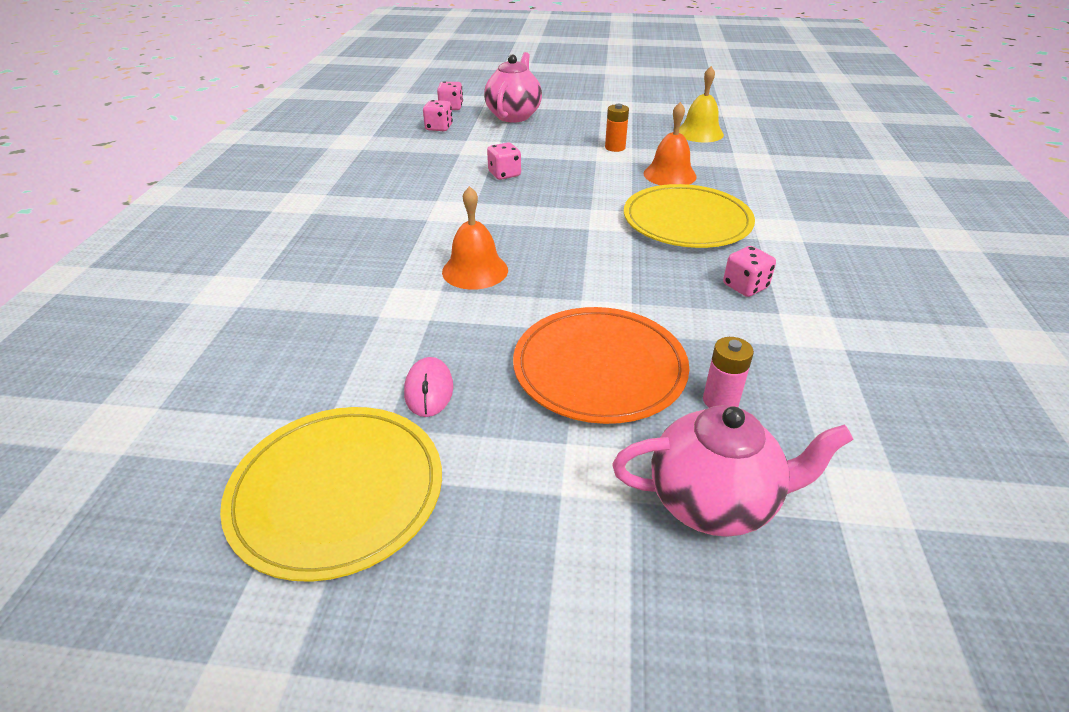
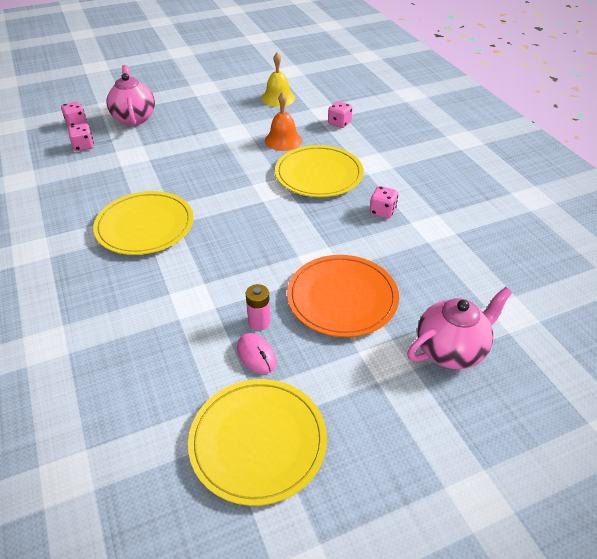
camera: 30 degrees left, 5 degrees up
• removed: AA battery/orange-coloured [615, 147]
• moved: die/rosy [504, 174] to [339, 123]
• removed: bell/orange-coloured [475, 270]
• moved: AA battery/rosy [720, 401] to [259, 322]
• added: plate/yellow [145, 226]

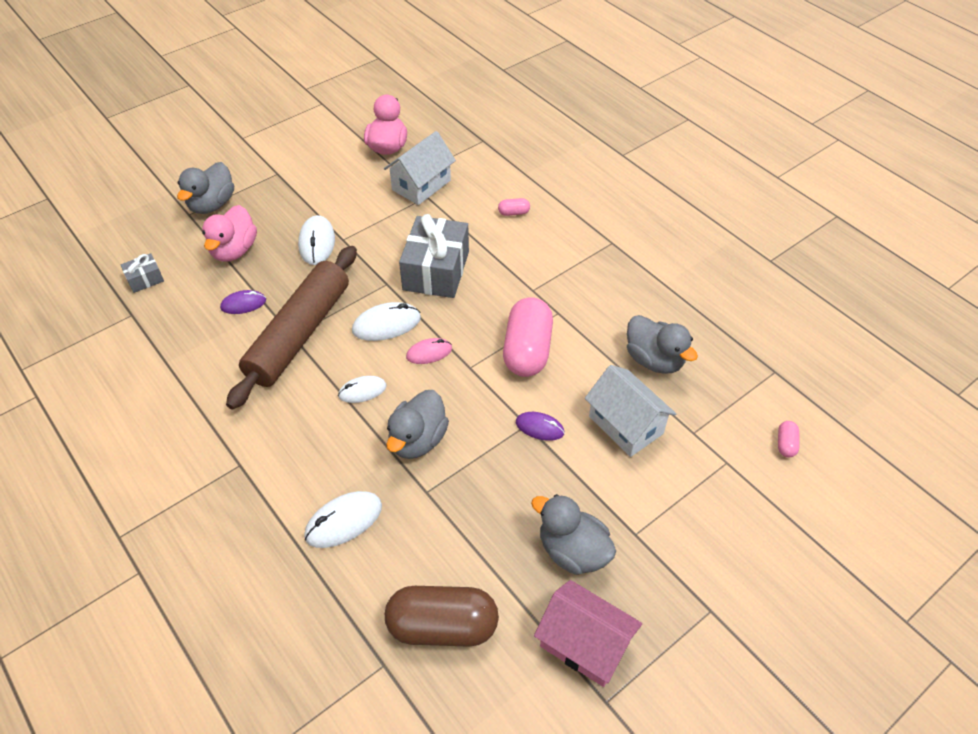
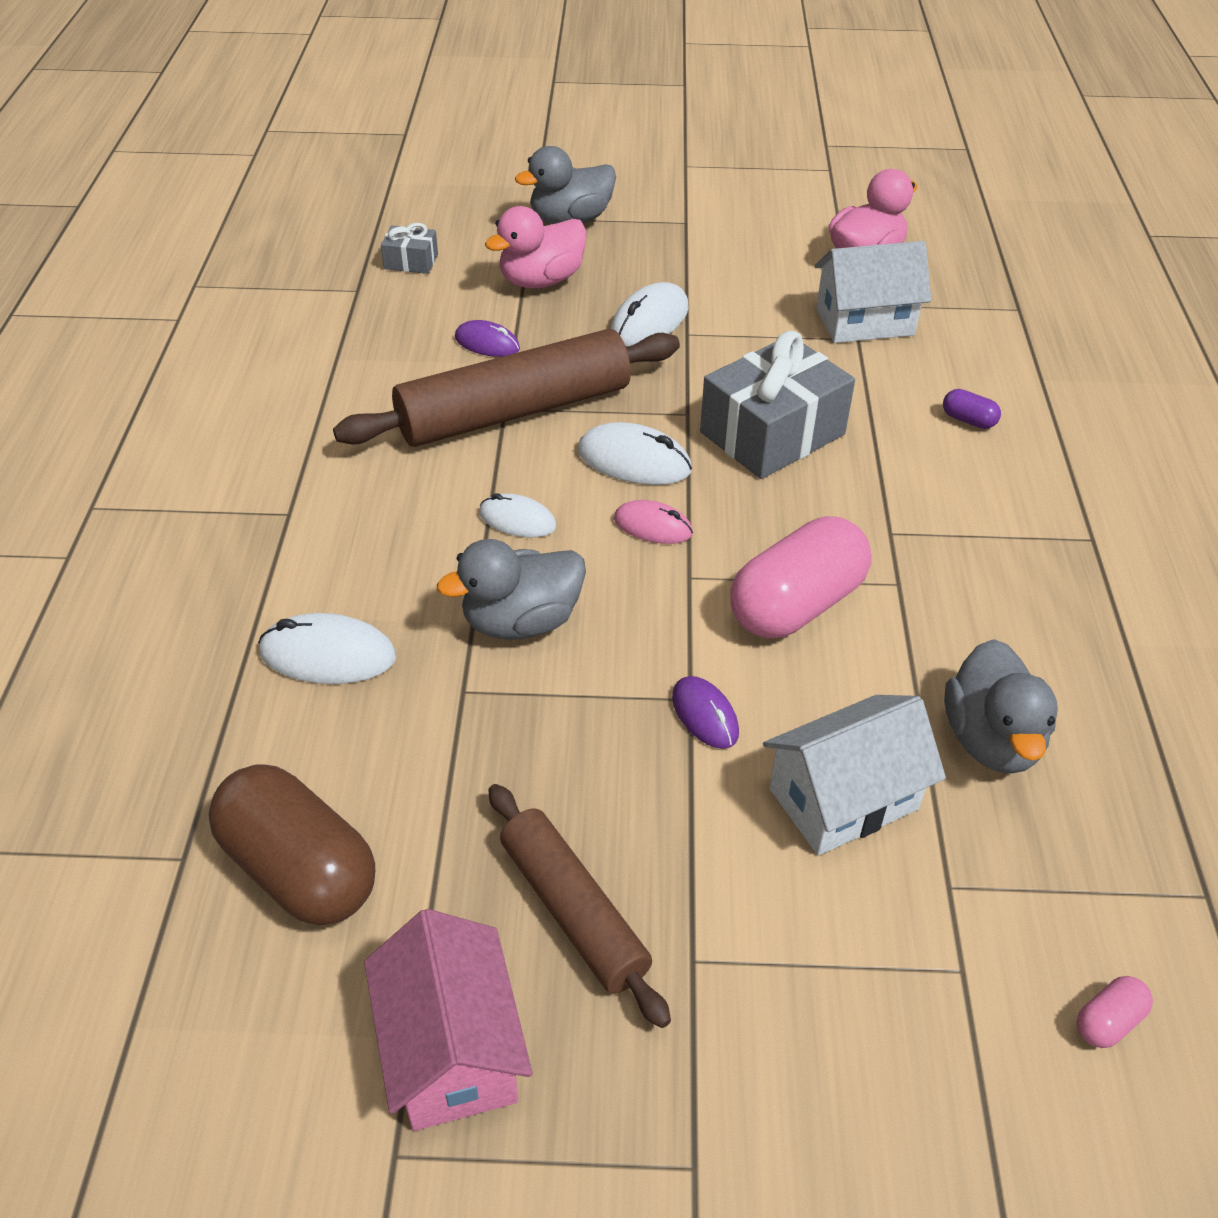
camera: 40 degrees right, 5 degrees down
• recoloured: pill/rosy [513, 213] to pill/purple [968, 420]
• turned: house/white [626, 425] = [843, 799] 60 degrees clockwise
• replaced: rubber duck/grey [572, 551] to rolling pin/russet [573, 911]

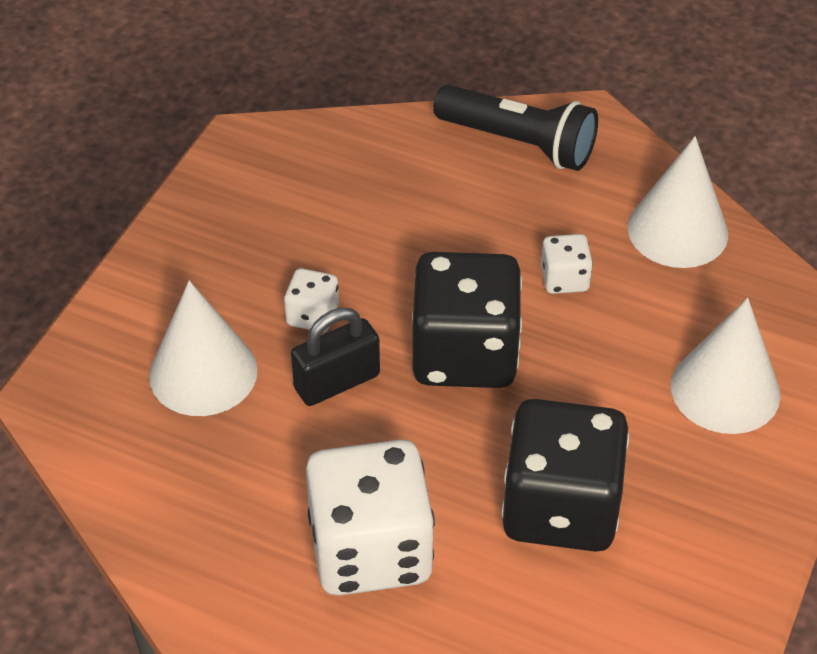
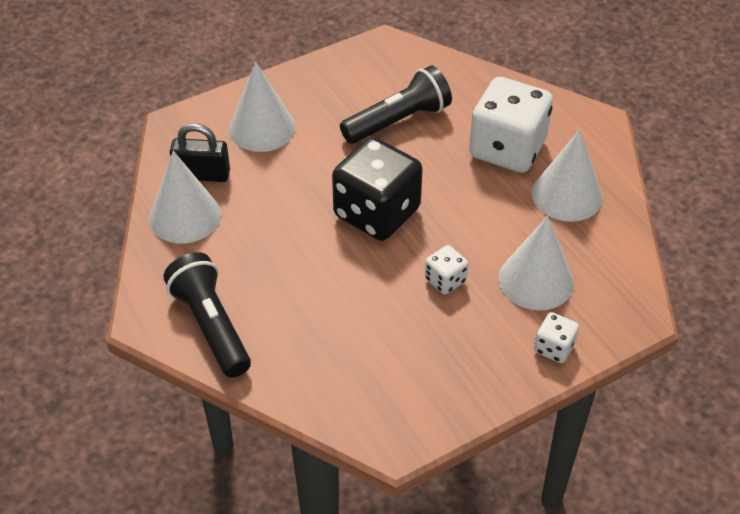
camera: 145 degrees left, 0 degrees up
• moved: die/white [564, 279] to [554, 348]
• moved: lock/jet-black [337, 382] to [202, 174]
• replaced: die/jet-black [560, 507] to pocket torch/jet-black [398, 121]
• added: solid cone/white [567, 195]

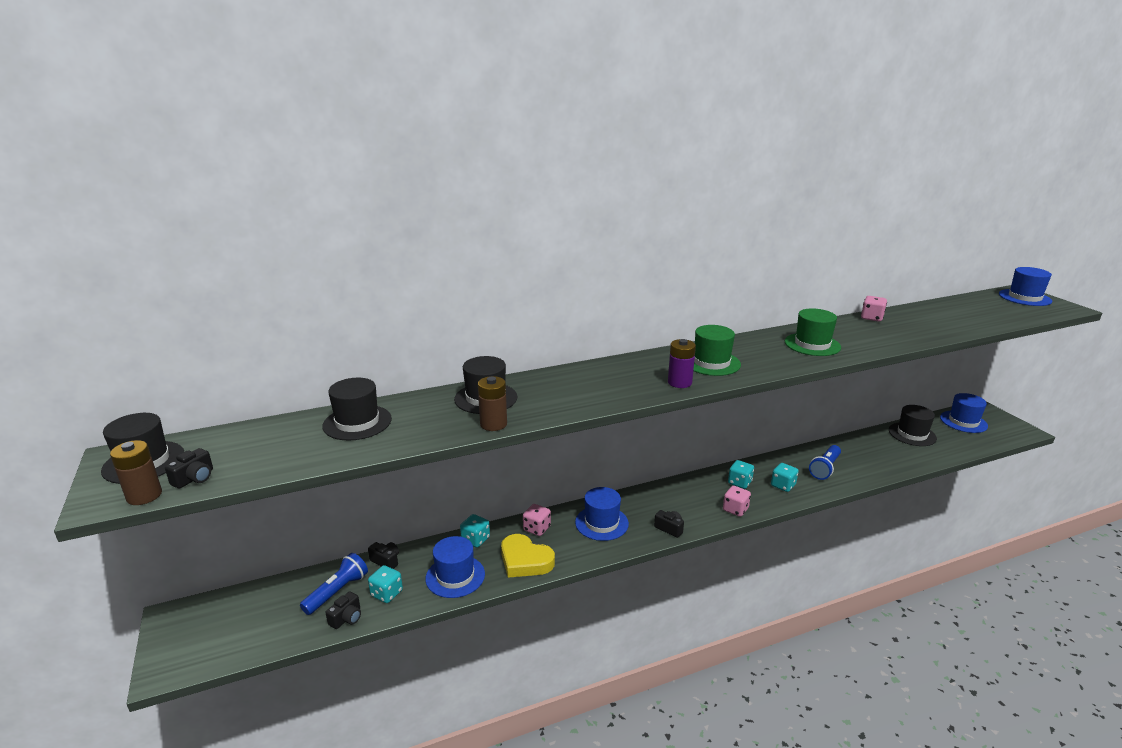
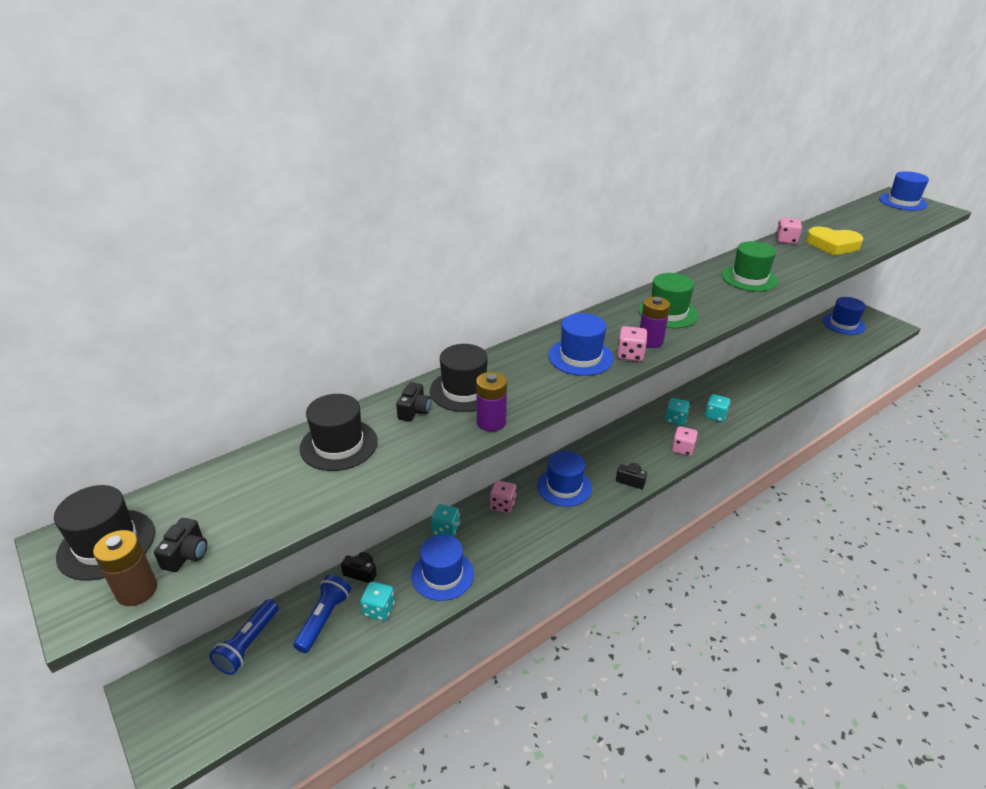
camera: 15 degrees left, 10 degrees up
• recoloured: AA battery/russet [493, 424] to AA battery/purple [491, 422]
• removed: top hat/jet-black [912, 434]
• moved: pocket torch/royal blue [825, 468] to [248, 644]
• moved: heart/yellow [525, 560] to [832, 245]
• moved: camera/jet-black [346, 618] to [414, 411]
• added: top hat/royal blue [580, 357]
• added: die/rosy [630, 355]

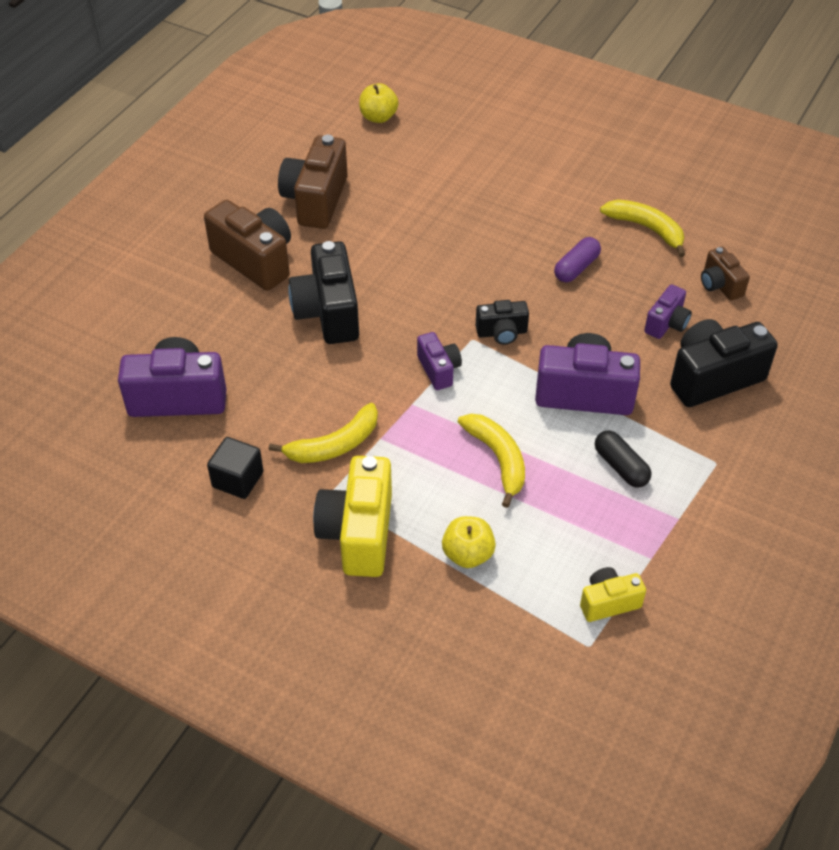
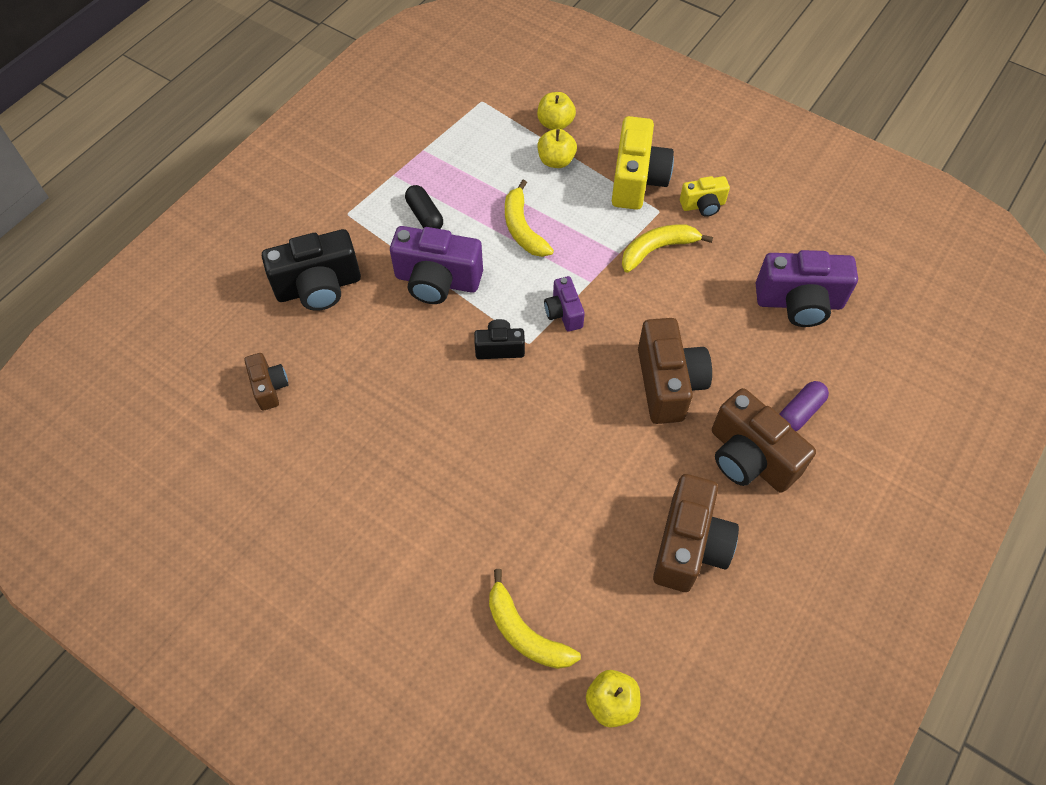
camera: 175 degrees left, 10 degrees up
• moved: banana/yellow [646, 228] to [525, 633]
• moved: pill/purple [576, 268] to [800, 412]
• recoloured: camera/jet-black [328, 313] to camera/russet [668, 384]
• removed: camera/purple [666, 323]
• removed: cube/jet-black [238, 479]
• moved: camera/yellow [608, 602] to [703, 205]
• added: apple fruit/yellow [555, 123]

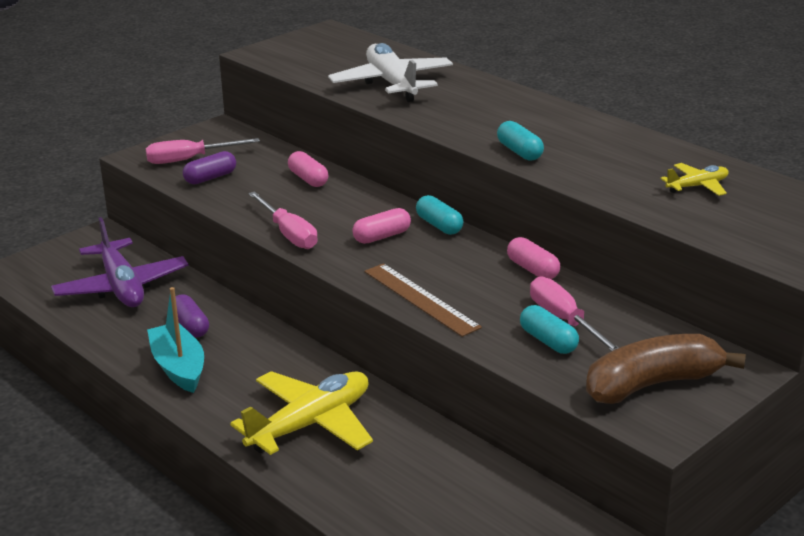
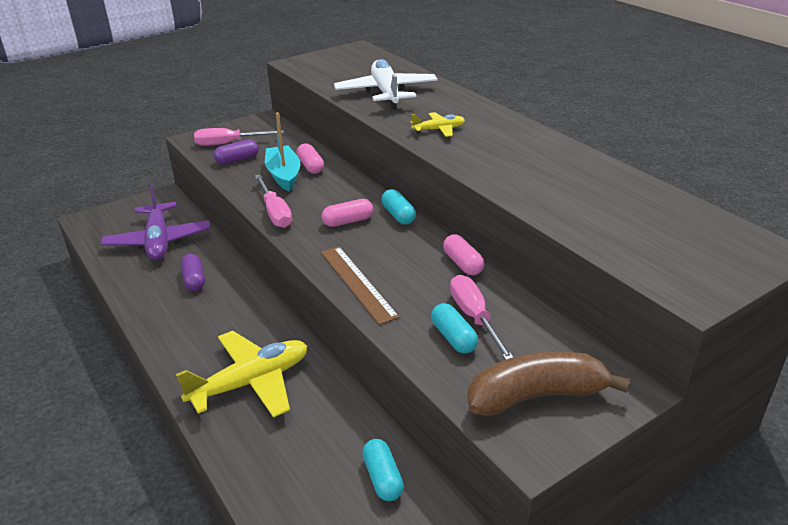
camera: 10 degrees right, 5 degrees up
• moved: pill/turquoise [519, 152] to [382, 478]
• moved: aeroplane/yellow [697, 186] to [439, 130]
• moved: boat/turquoise [178, 367] to [284, 175]

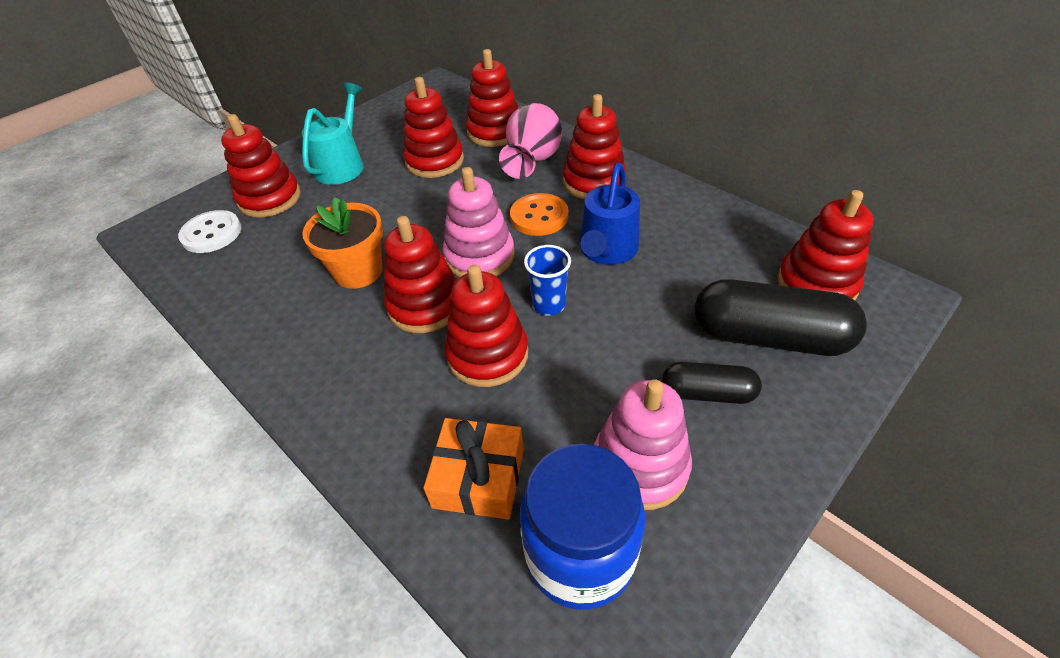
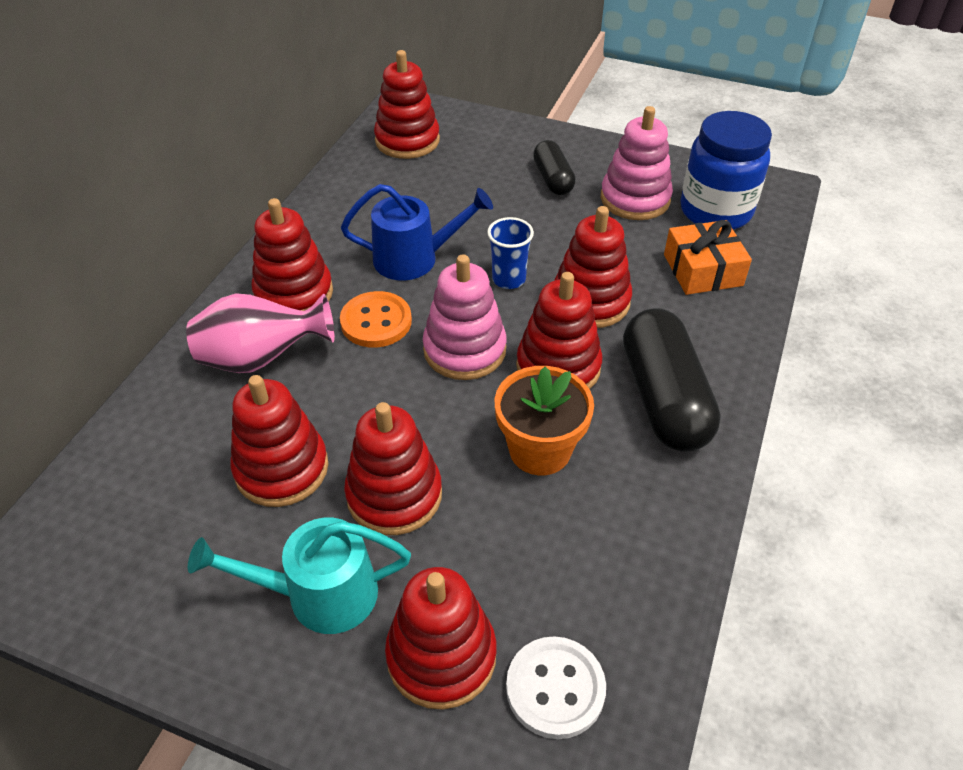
camera: 115 degrees left, 0 degrees up
• moved: ring stacker/crimson [495, 132] to [394, 495]
• moved: pill/jet-black [769, 337] to [664, 398]

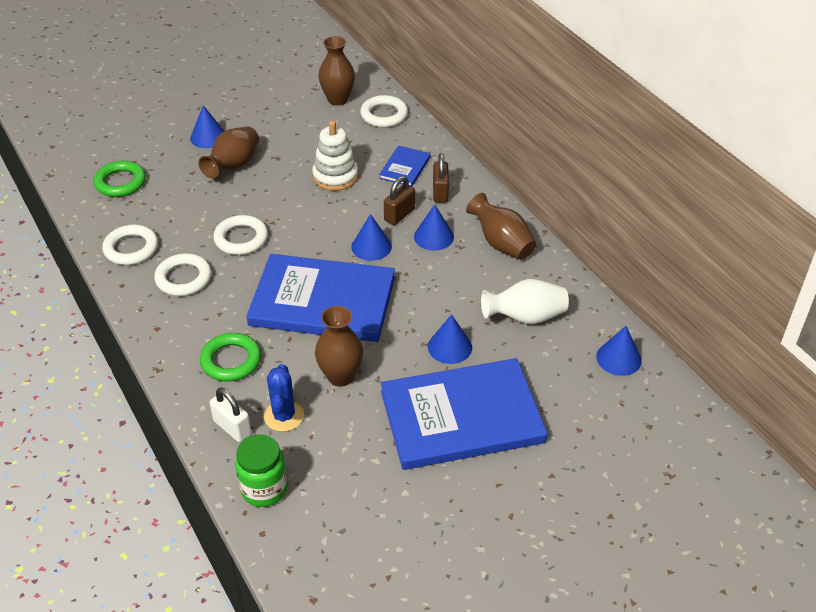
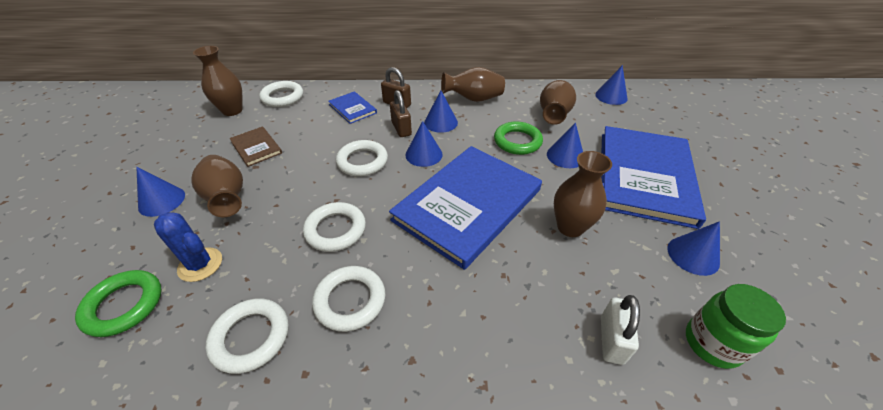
camera: 60 degrees left, 0 degrees up
• removed: ring stacker/white [335, 176]
• recoloured: flower vase/white [525, 317] to flower vase/russet [553, 115]
• moved: ring/emerald [231, 361] to [517, 141]
• moved: prickly plant/royal blue [284, 416] to [200, 264]
• turned: lock/white [232, 427] = [611, 340] 60 degrees counterclockwise
• added: hardcover/russet [256, 147]
• added: ring/white [362, 161]
• added: solid cone/royal blue [693, 255]

